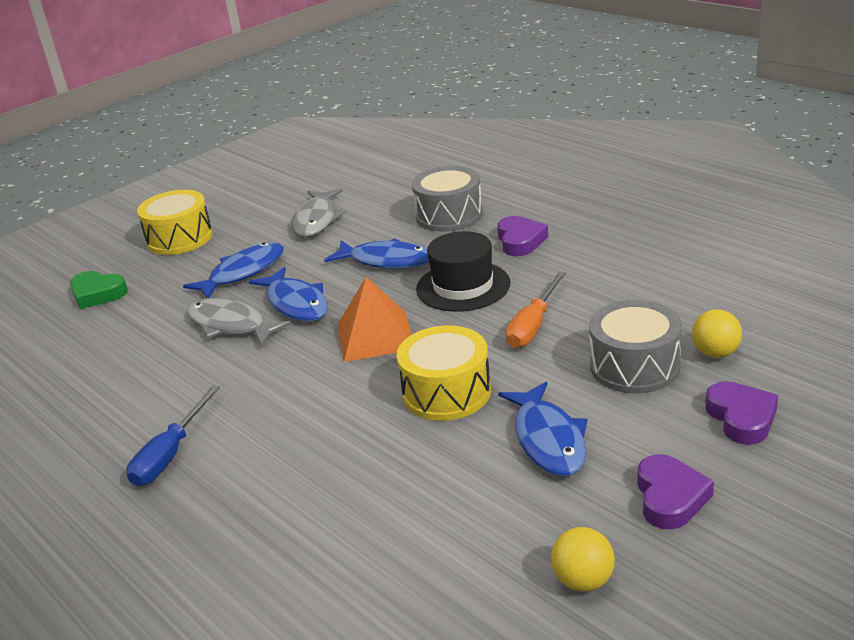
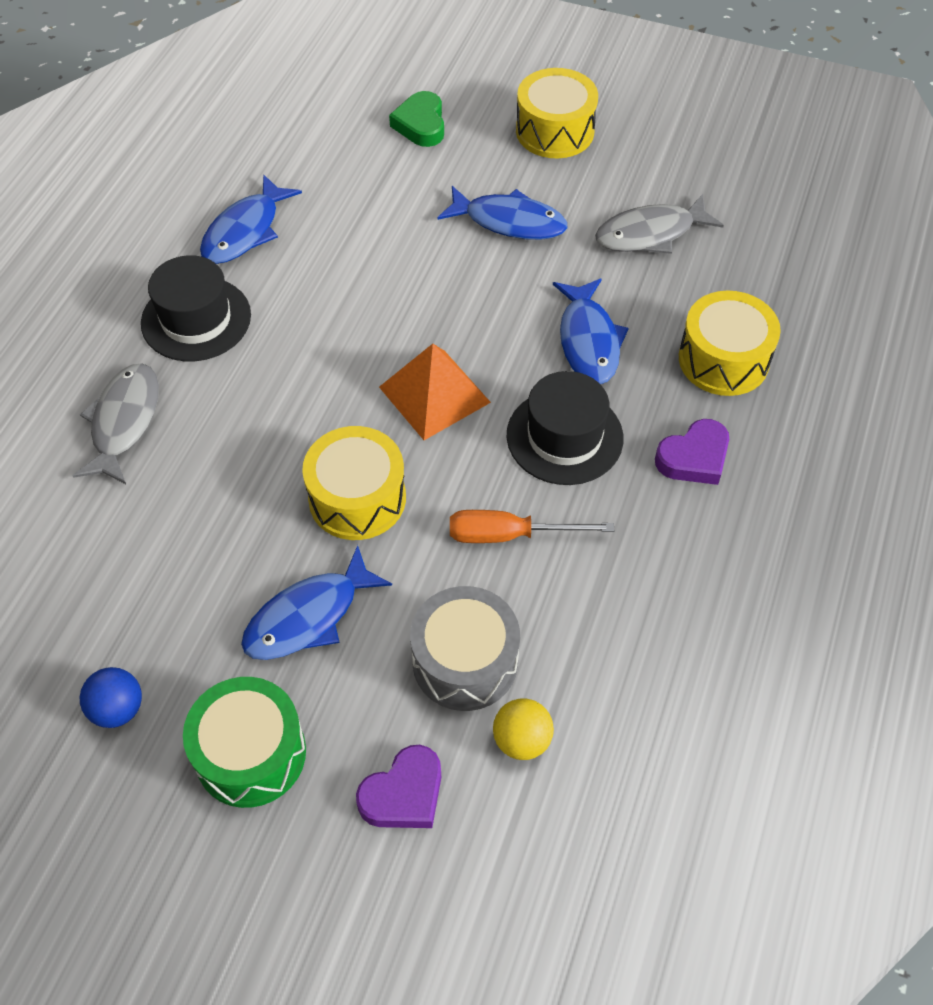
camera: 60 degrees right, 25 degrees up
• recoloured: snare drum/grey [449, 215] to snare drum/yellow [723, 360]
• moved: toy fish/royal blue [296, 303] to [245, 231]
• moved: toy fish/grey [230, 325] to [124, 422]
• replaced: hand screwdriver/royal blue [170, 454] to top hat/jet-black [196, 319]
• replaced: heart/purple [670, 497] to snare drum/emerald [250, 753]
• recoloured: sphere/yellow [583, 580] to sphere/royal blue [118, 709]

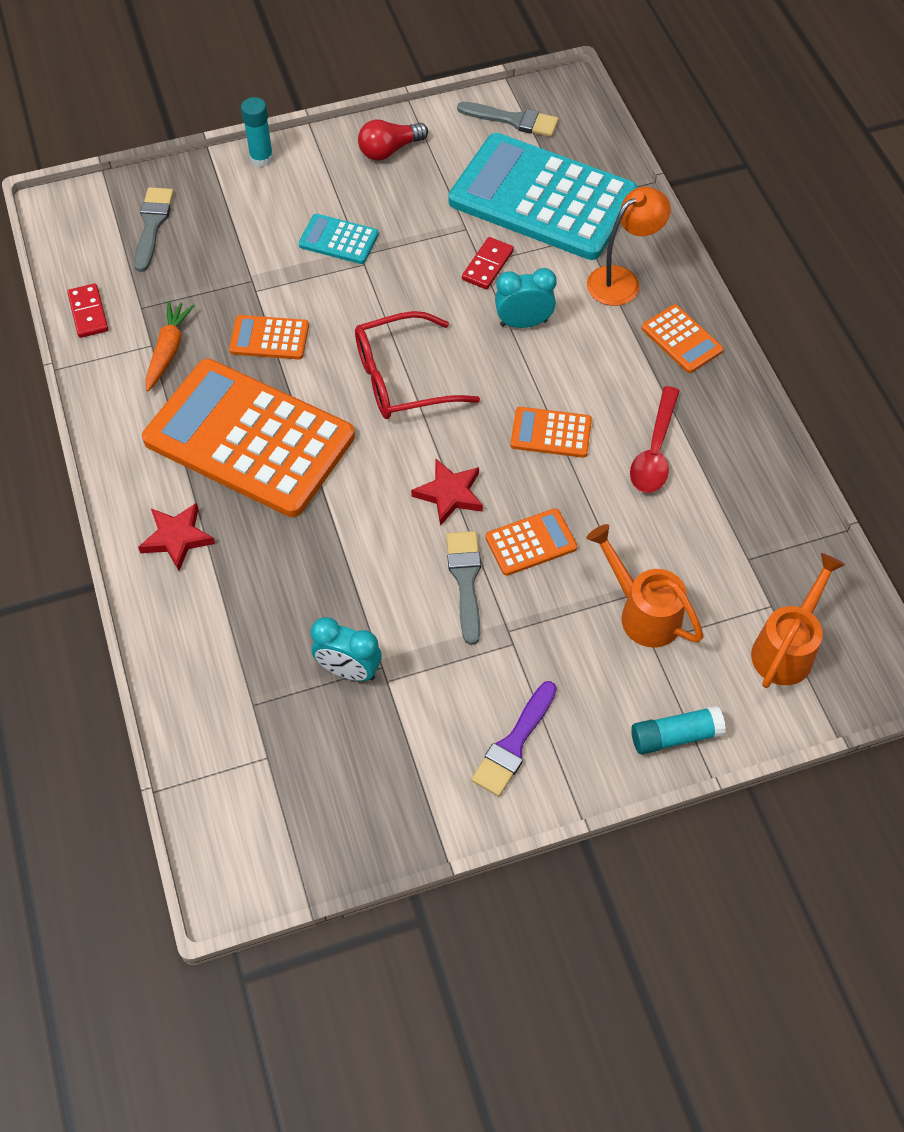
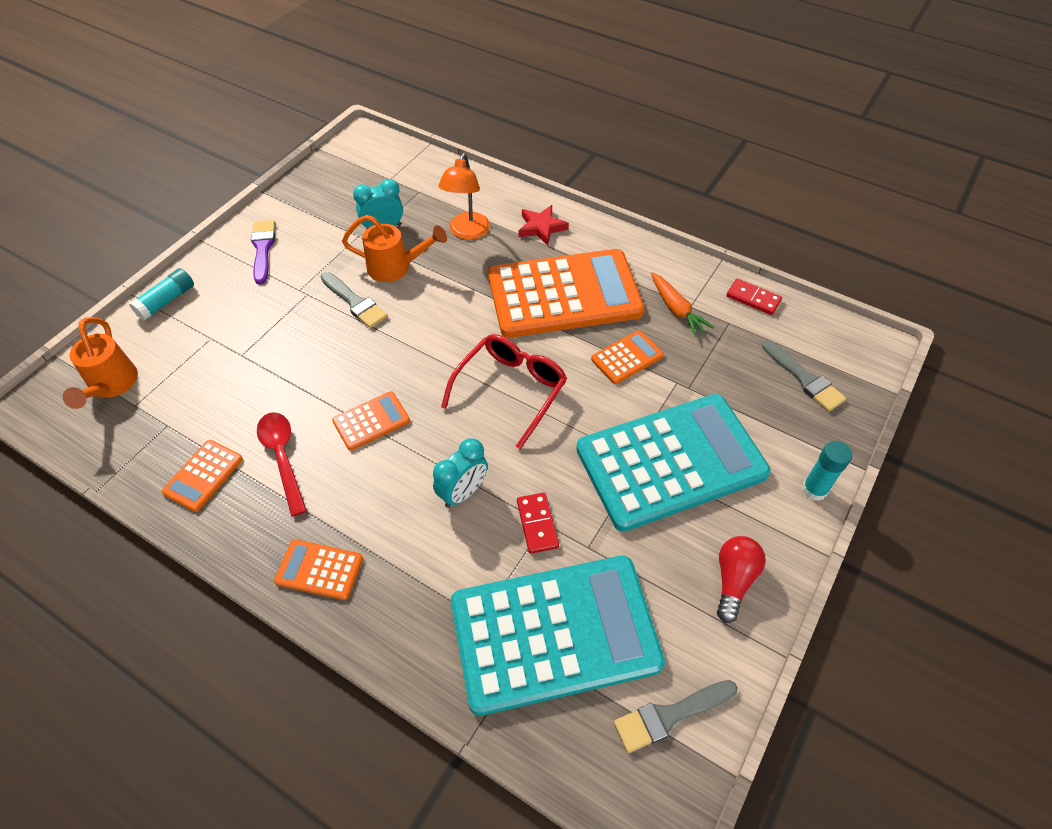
camera: 140 degrees right, 5 degrees down
• moved: lamp/orange-coloured [622, 280] to [467, 232]
• resized: adding machine/turquoise [338, 240] = [671, 462] x2.39
• removed: five-pointed star/crimson [449, 494]
• moved: adding machine/orange-coloured [531, 543] to [203, 475]
• moved: watering pot/orange-coloured [642, 612] to [396, 267]

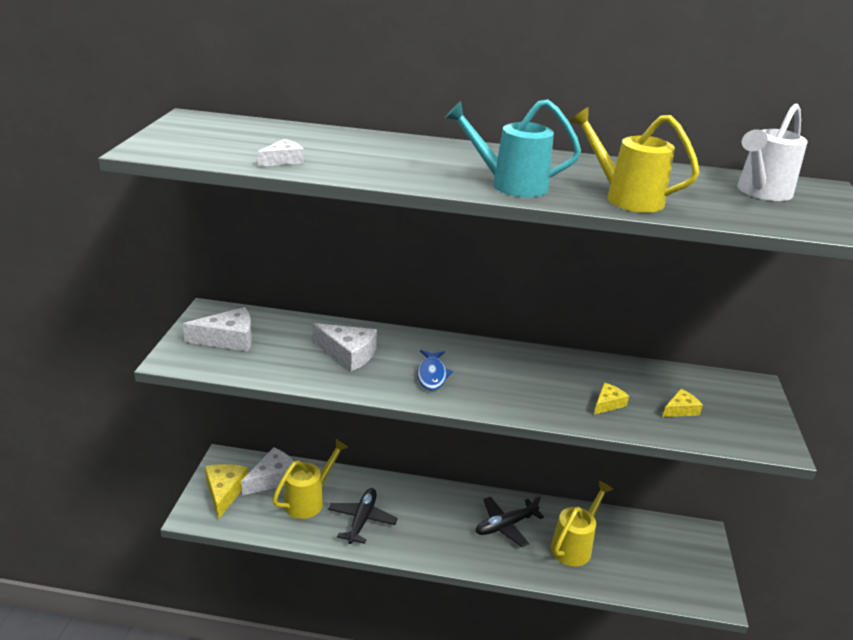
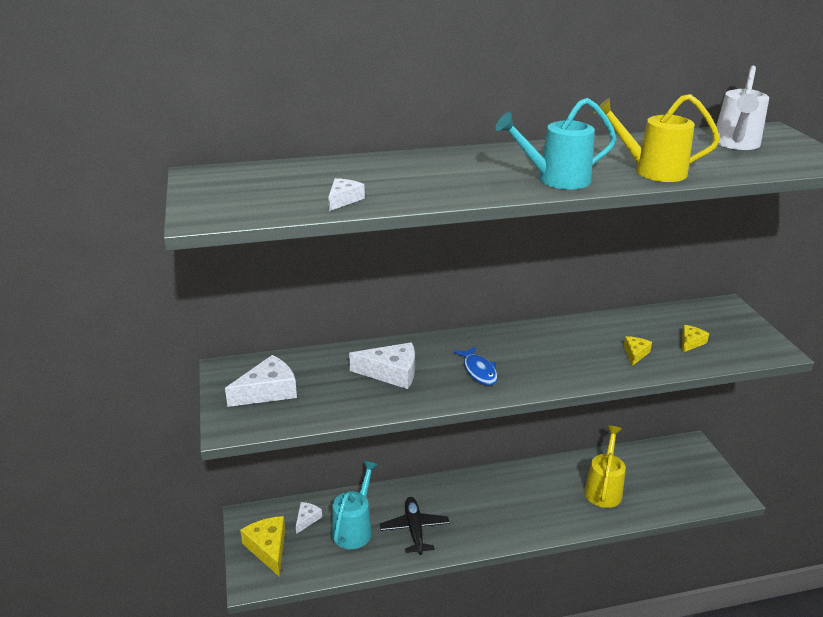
camera: 20 degrees left, 0 degrees up
• recoloured: watering pot/yellow [309, 500] to watering pot/turquoise [354, 528]
• resized: cheese/white [273, 478] = [307, 519] x0.57
• removed: aeroplane/jet-black [505, 525]

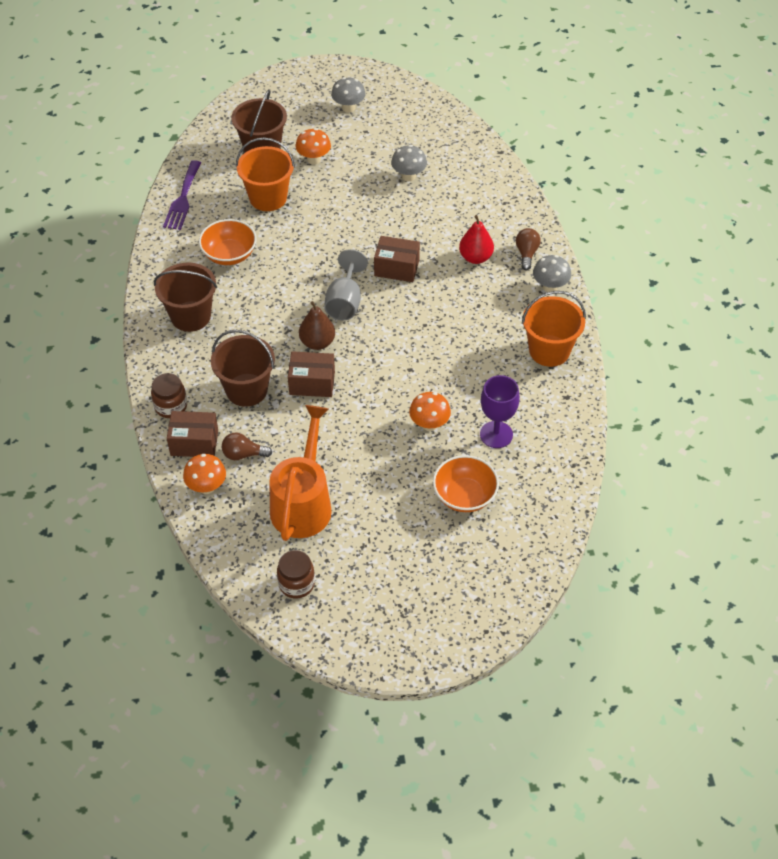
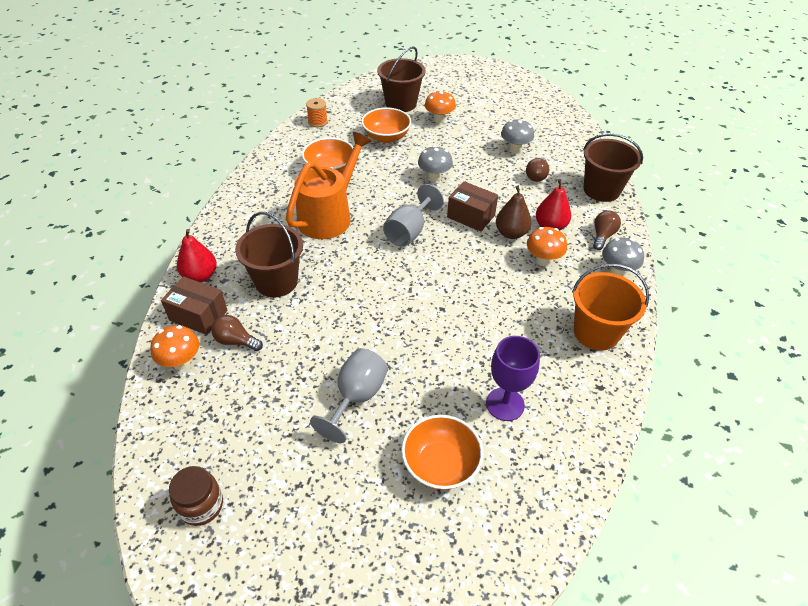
camera: 20 degrees right, 5 degrees down
• moved: fungus/grey [348, 107] to [434, 177]
• replaced: bucket/orange-coloured [268, 198] to serving bowl/orange-coloured [386, 137]
• replaced: fork/purple [183, 199] to bobbin/orange-coloured [317, 122]
• moved: bucket/russet [190, 316] to [601, 190]
• moved: pear/russet [317, 342] to [511, 233]
• removed: parcel/russet [312, 383]
• replaced: preserve jar/russet [171, 406] to pear/crimson [200, 276]
• moved: fungus/orange-coloured [429, 424] to [543, 260]
• moved: watering pot/orange-coloured [303, 502] to [329, 215]
• added: bulb/russet [536, 176]
• added: goblet/grey [356, 397]

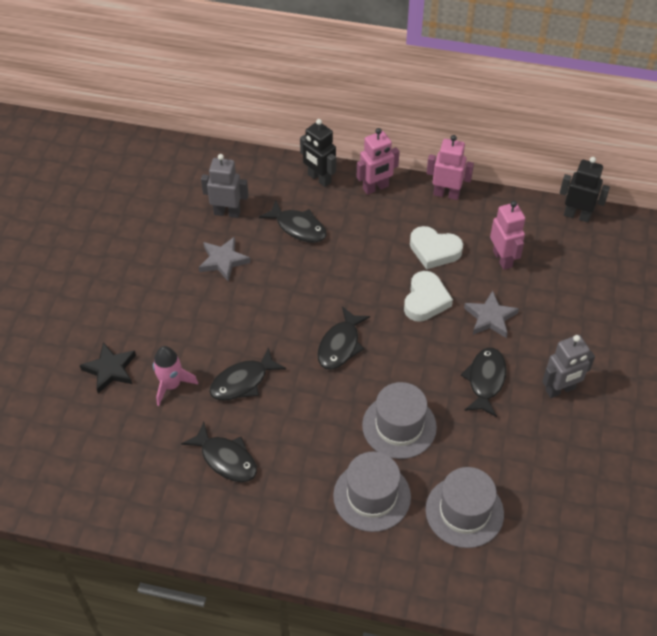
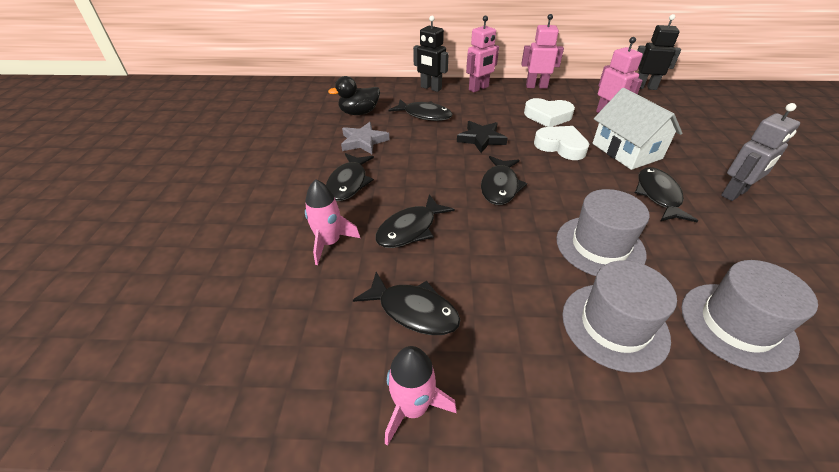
camera: 10 degrees left, 10 degrees down
• replaced: robot figure/grey [227, 212] to rubber duck/jet-black [359, 113]
• turned: heart/white [425, 300] = [561, 146] 60 degrees counterclockwise
• replaced: five-pointed star/grey [490, 317] to house/white [626, 151]
• moved: five-pointed star/jet-black [110, 370] to [481, 139]
• added: toy fish/jet-black [349, 183]
• added: rocket/rosy [413, 407]

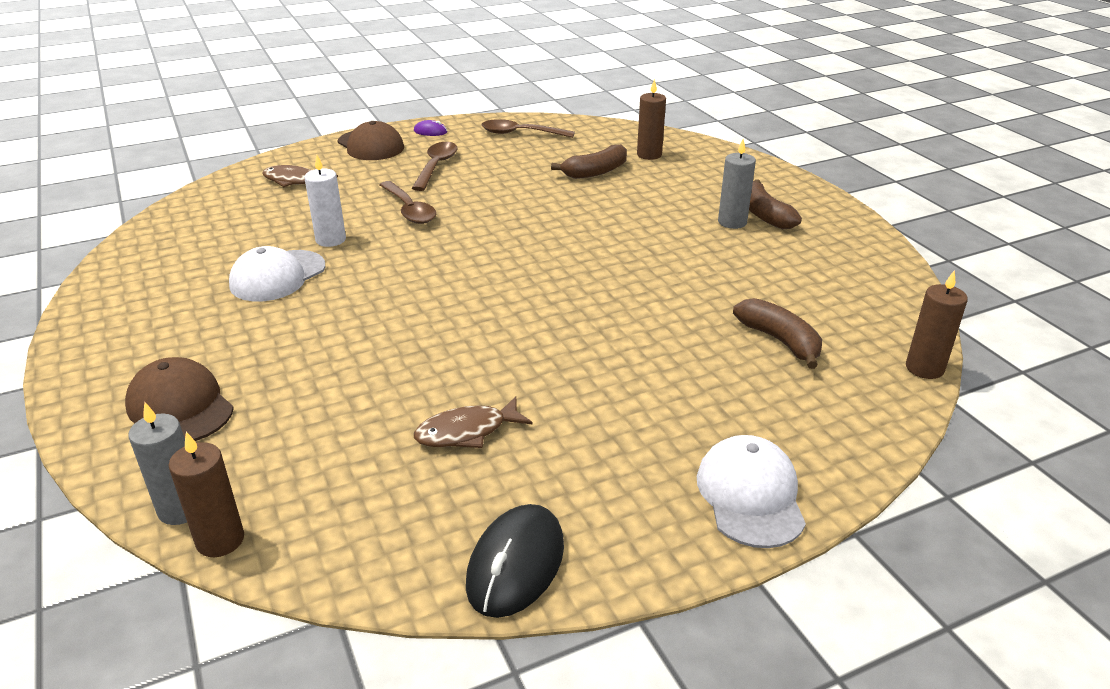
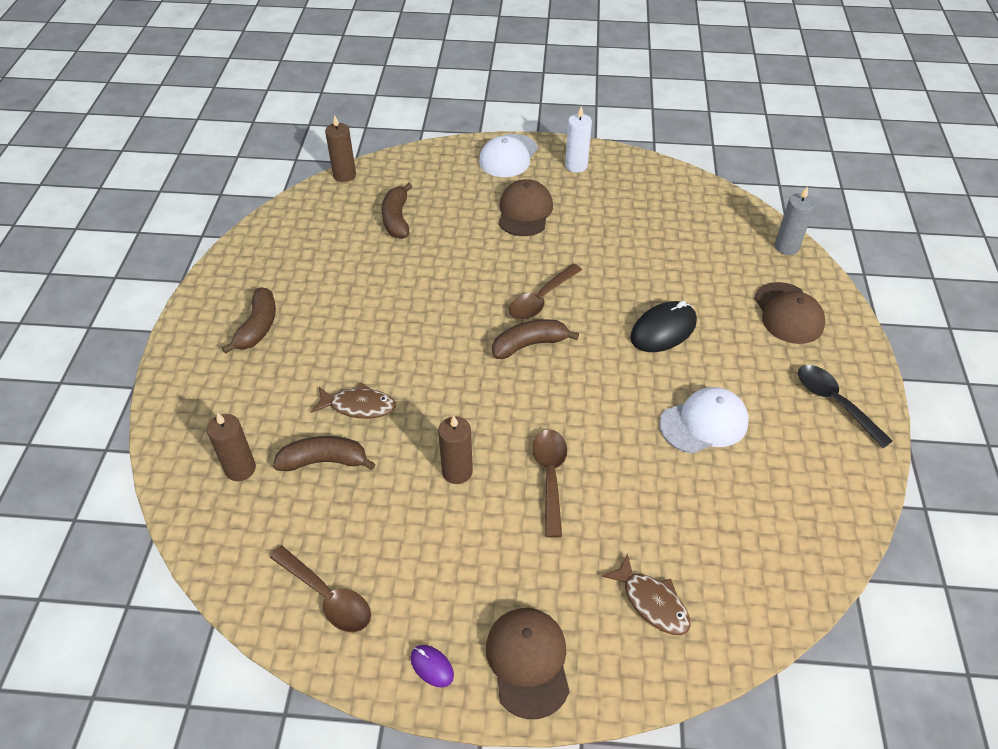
camera: 150 degrees left, 15 degrees up
• removed: candle/grey [732, 222]
• moved: tablespoon/russet [436, 166] to [541, 299]
• moved: candle/white [331, 240] to [576, 166]
• moved: toy fish/russet [467, 432] to [358, 406]
• moved: candle/russet [220, 540] to [457, 471]
• moved: PC mouse/jet-black [516, 564] to [663, 330]
• added: baseball cap/russet [525, 211]
• added: banana/russet [529, 344]
• added: tablespoon/jet-black [834, 402]

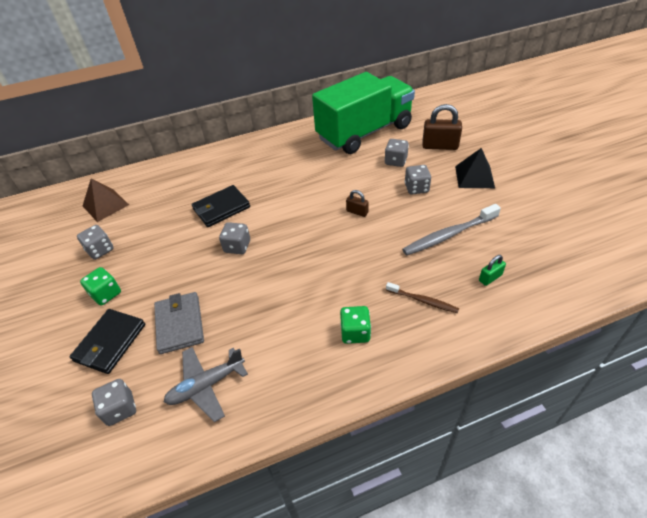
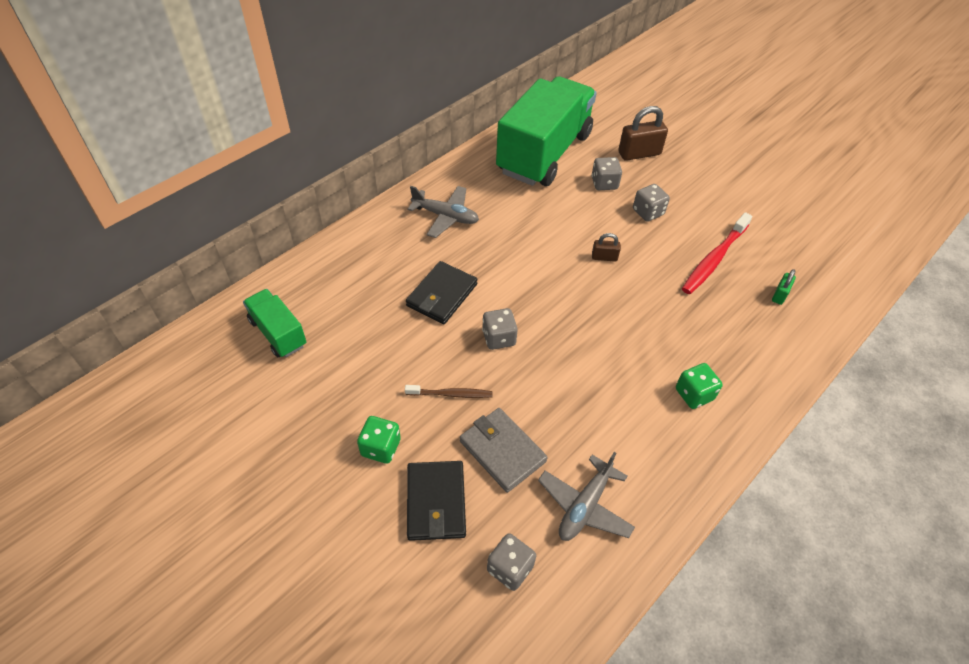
camera: 30 degrees left, 5 degrees up
• removed: pyramid shape/jet-black [474, 177]
• replaced: pyramid shape/russet [105, 205] to lorry/emerald [278, 333]
• recoloured: toothbrush/grey [449, 235] to toothbrush/crimson [714, 259]
• removed: die/grey [100, 250]
• moved: toothbrush/russet [422, 300] to [450, 394]
• added: aeroplane/grey [445, 216]

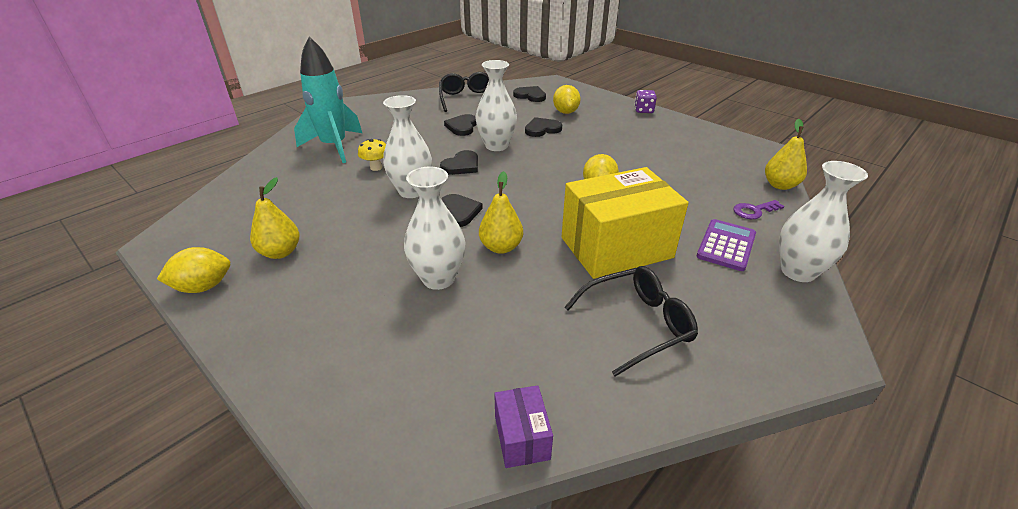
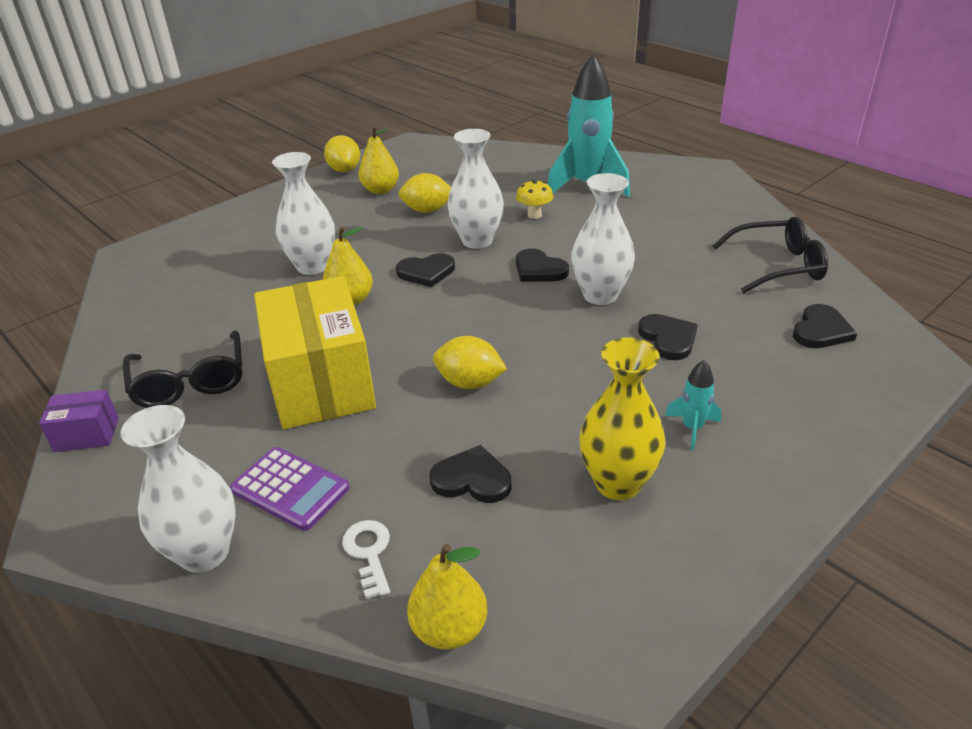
camera: 95 degrees right, 0 degrees up
• moved: citrus fruit/yellow [565, 112] to [427, 210]
• removed: die/purple [643, 110]
• moved: heart/jet-black [462, 127] to [472, 479]
• recoloured: latchkey/purple [754, 211] to latchkey/white [369, 553]
• moved: parcel/purple [522, 437] to [87, 434]
• added: flower vase/yellow [617, 483]
• added: rocket/turquoise [692, 428]

